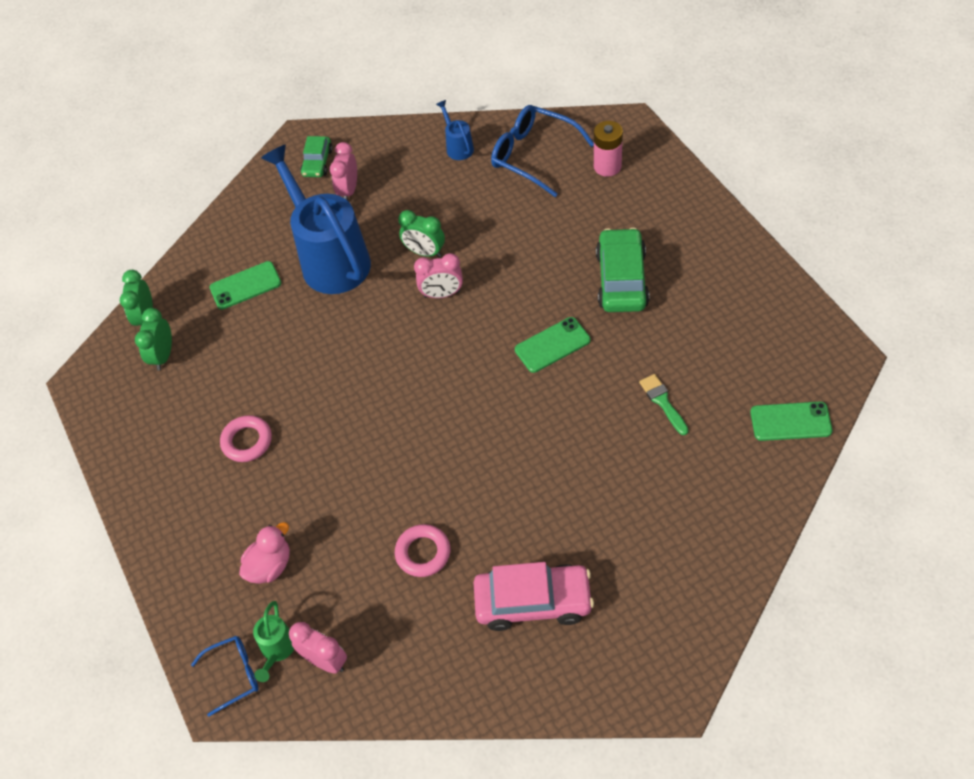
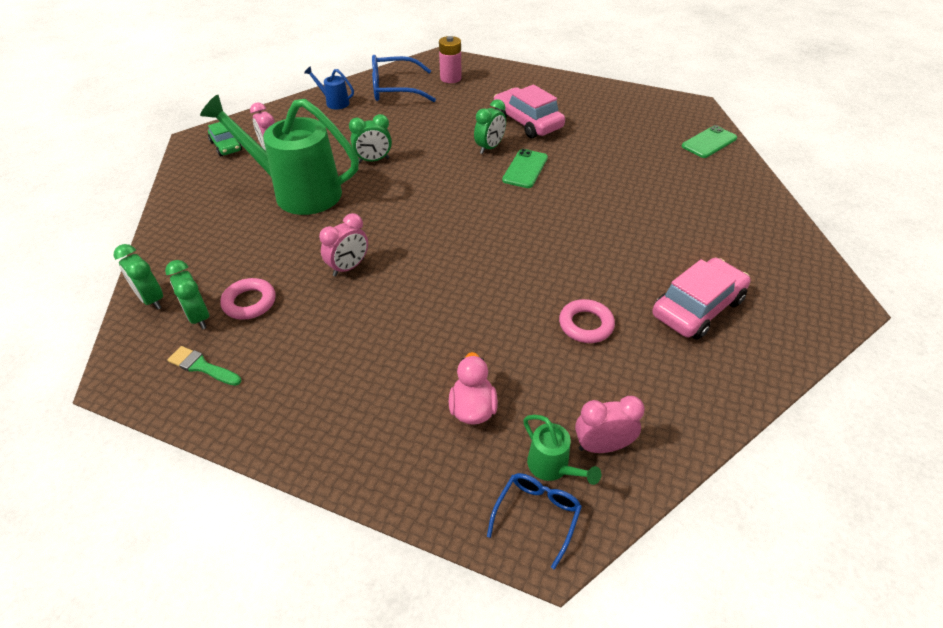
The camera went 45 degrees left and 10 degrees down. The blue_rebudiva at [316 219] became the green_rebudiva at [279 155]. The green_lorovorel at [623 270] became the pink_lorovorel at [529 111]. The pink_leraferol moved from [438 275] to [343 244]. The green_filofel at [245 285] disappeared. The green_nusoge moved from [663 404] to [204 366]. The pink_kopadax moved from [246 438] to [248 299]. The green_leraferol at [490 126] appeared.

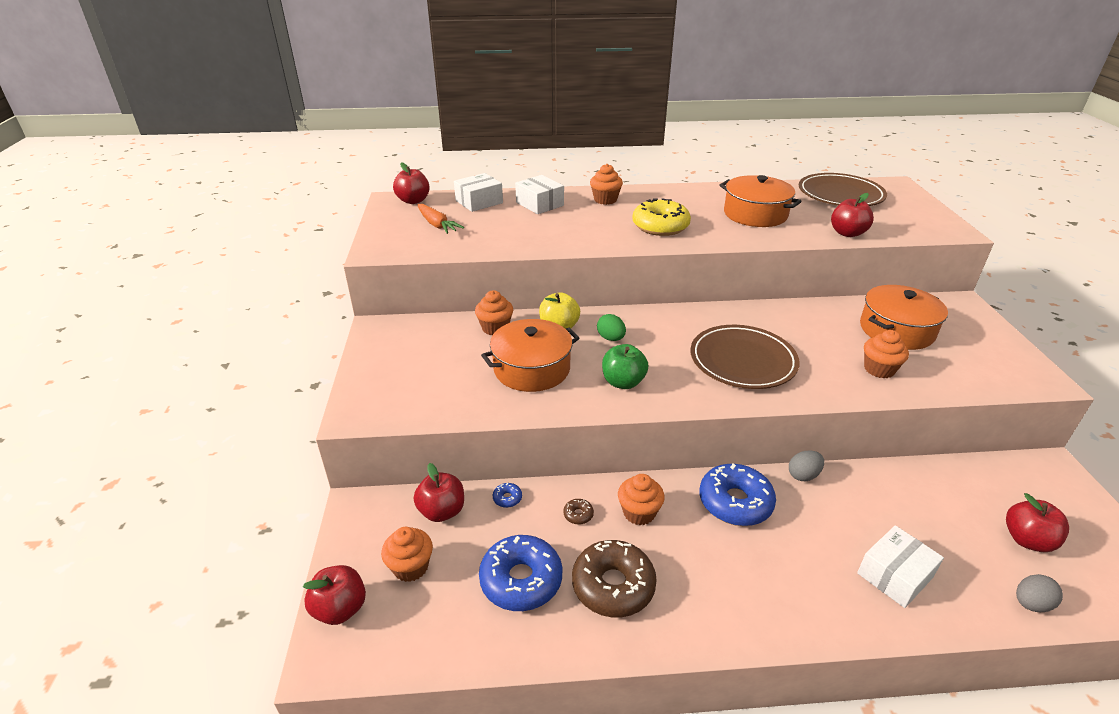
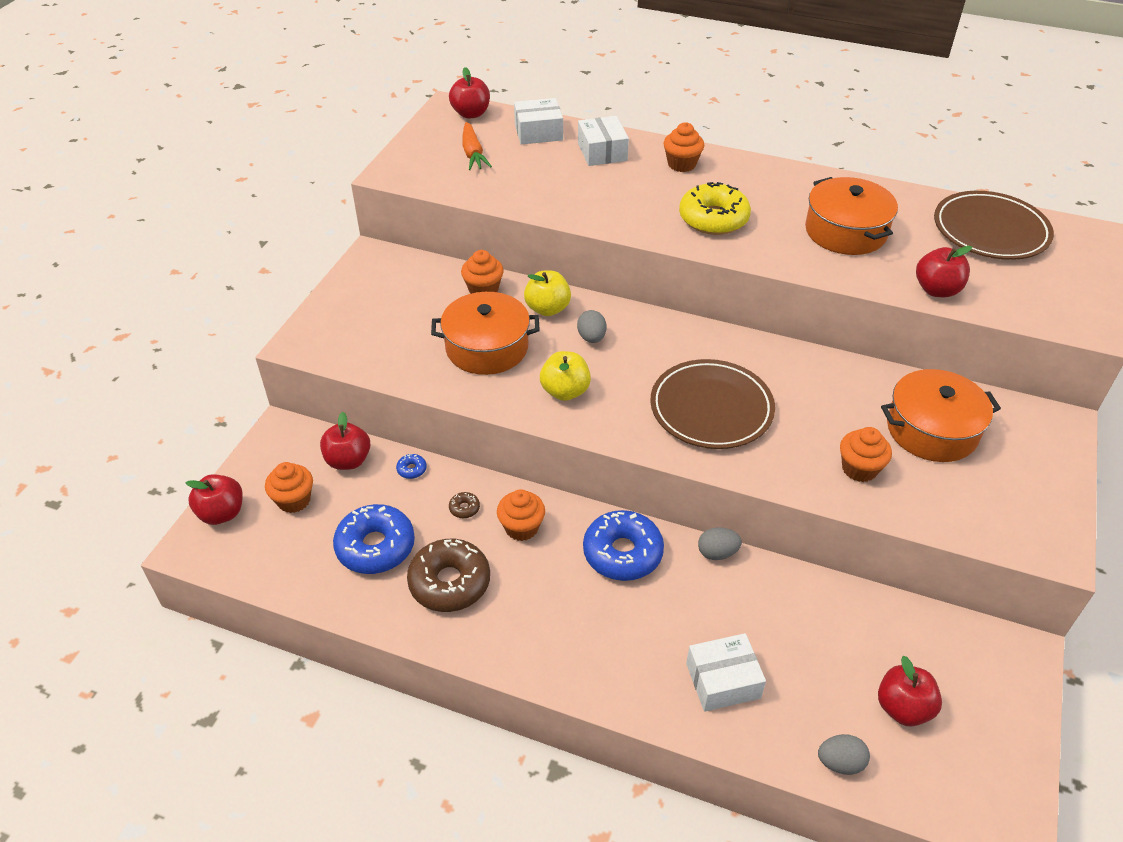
The camera went 25 degrees right and 10 degrees up. The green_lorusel at [611 327] became the grey_lorusel at [592 326]. The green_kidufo at [625 366] became the yellow_kidufo at [565 376].

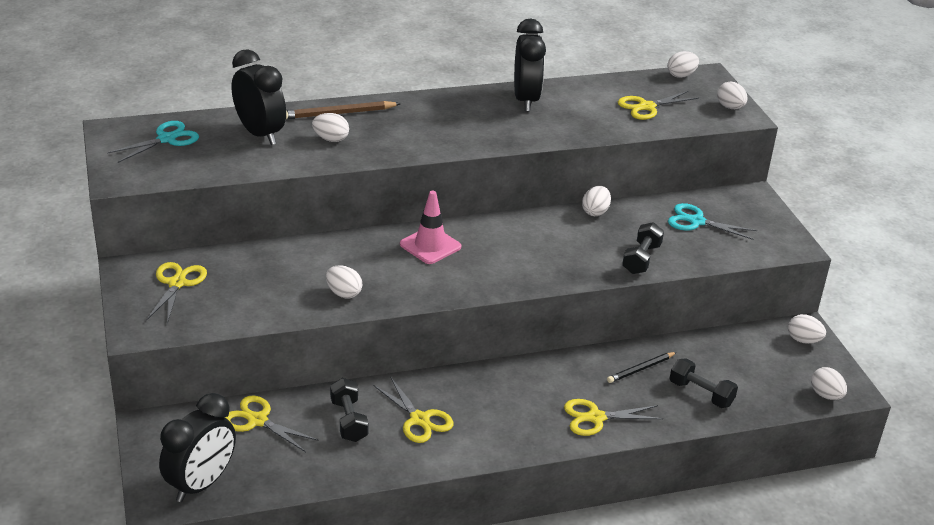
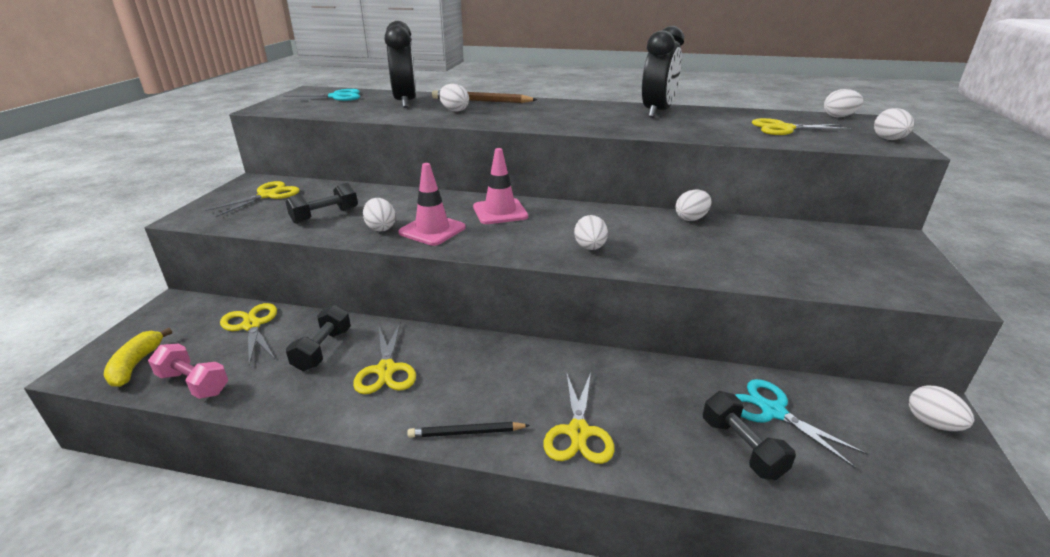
The camera went 30 degrees right and 5 degrees down. The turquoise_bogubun moved from [712 221] to [801 424]. The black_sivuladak moved from [643 248] to [322 203]. The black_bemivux moved from [642 367] to [468 430]. The white_lorusel moved from [829 383] to [591 232]. The black_leraferol at [197 447] was replaced by the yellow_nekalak at [137 357]. The yellow_bogubun at [613 417] turned 105 degrees counterclockwise. The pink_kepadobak at [432 204] appeared. The pink_sivuladak at [188 371] appeared.

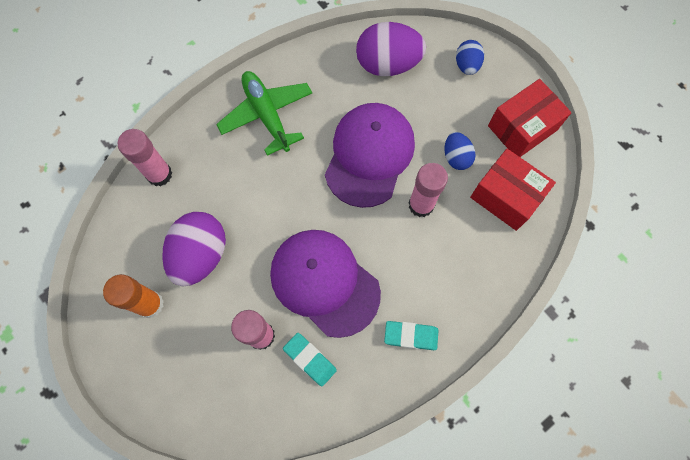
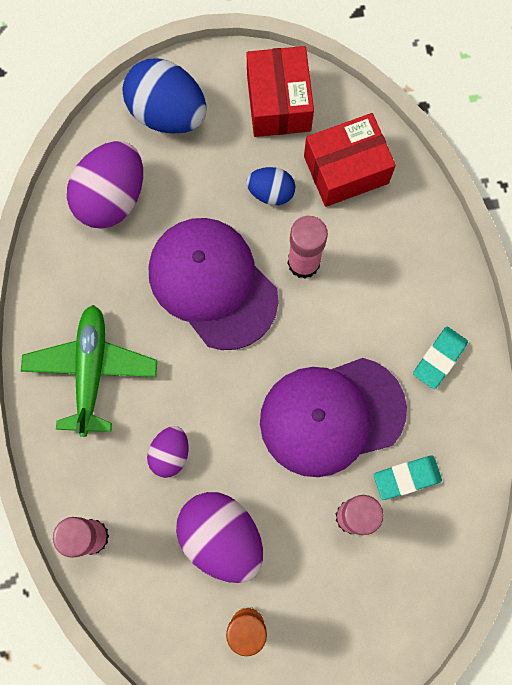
The camera went 60 degrees left and 5 degrees up. The blue_lorusel at [470 57] changed to 1.83 times the size. The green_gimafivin at [264 113] turned 90 degrees clockwise. The purple_lorusel at [167 452] appeared.

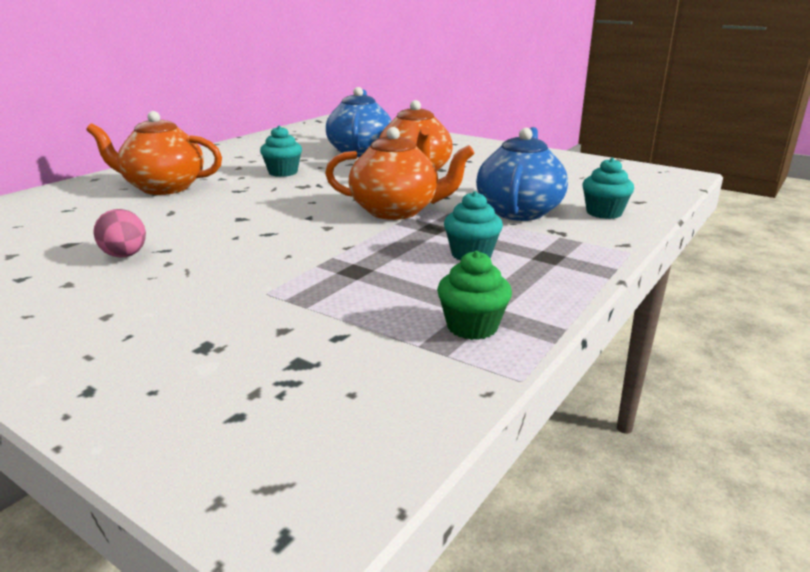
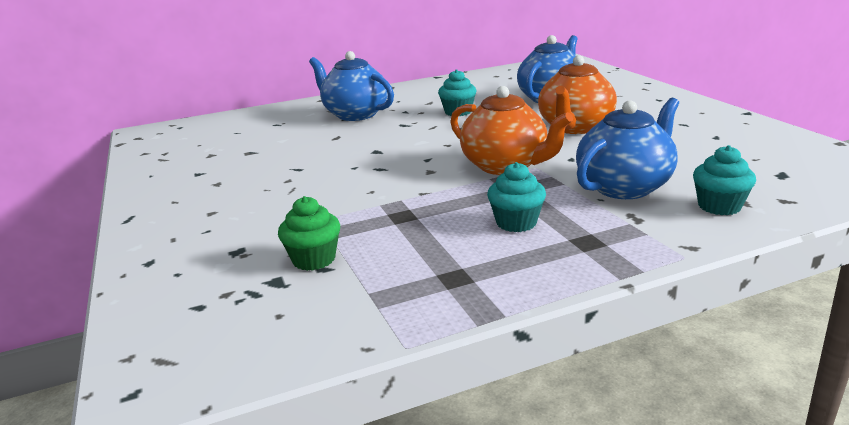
The camera went 35 degrees right and 0 degrees up. The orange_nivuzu at [154 153] became the blue_nivuzu at [351 86]. The pink_lorusel at [119 233] disappeared. The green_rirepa moved from [474 295] to [309 233].

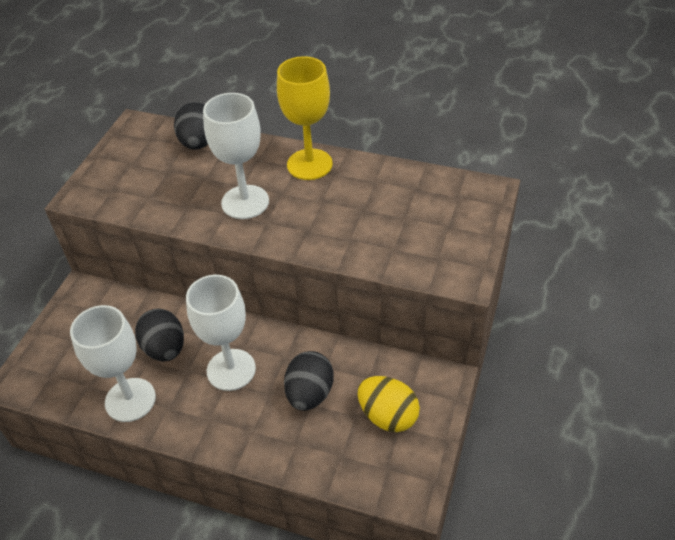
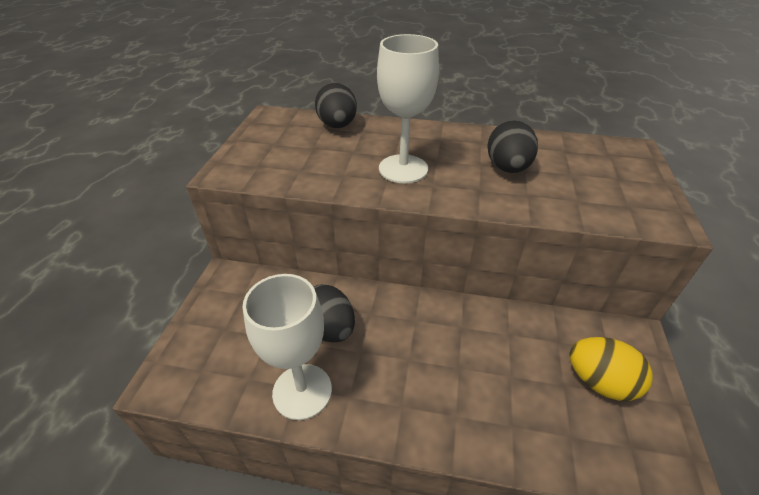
The camera went 10 degrees left and 5 degrees down. The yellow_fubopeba at [305 118] disappeared. The white_fubopeba at [221 333] disappeared. The black_lorusel moved from [309 381] to [512 146].

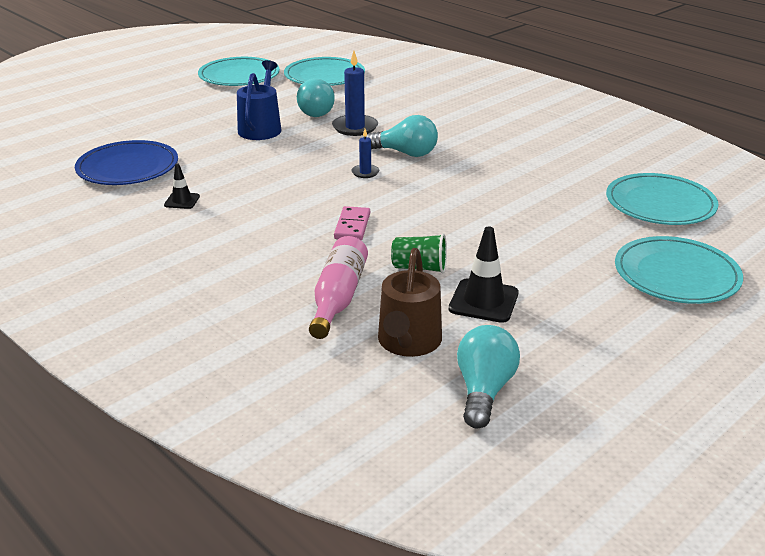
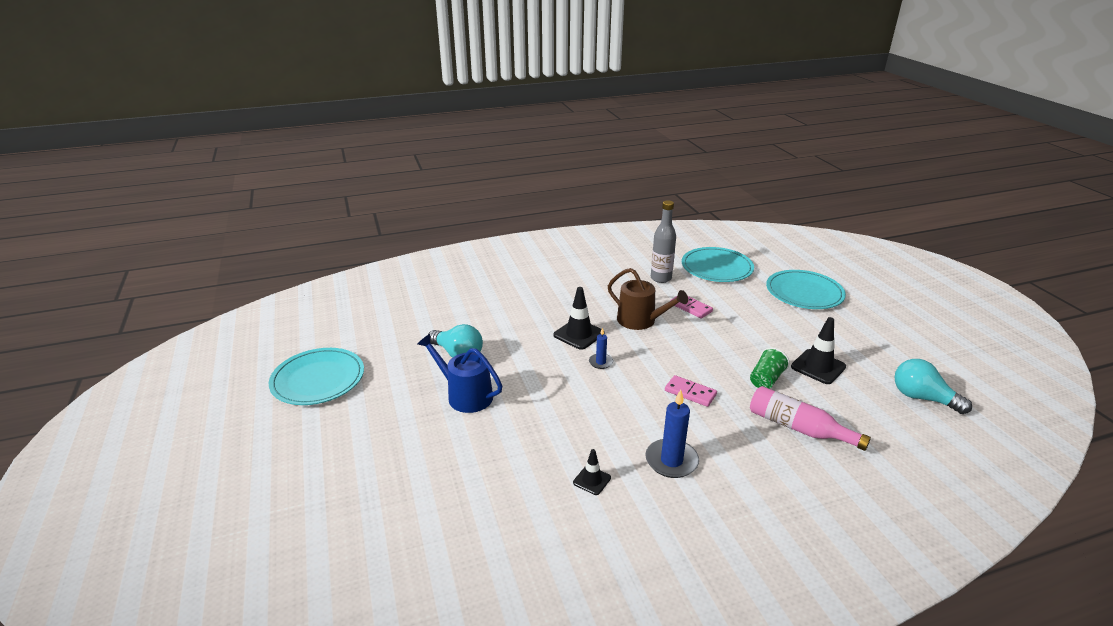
The camera went 65 degrees left and 0 degrees up. The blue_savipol moved from [355 93] to [672 434]. The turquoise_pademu at [324 71] disappeared. The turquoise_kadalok at [402 136] was replaced by the black_kepadobak at [578 318]. The blue_pademu at [126 162] disappeared. The brown_rebudiva moved from [410 302] to [648 299]. The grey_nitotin at [663 241] appeared. The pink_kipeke at [691 307] appeared.

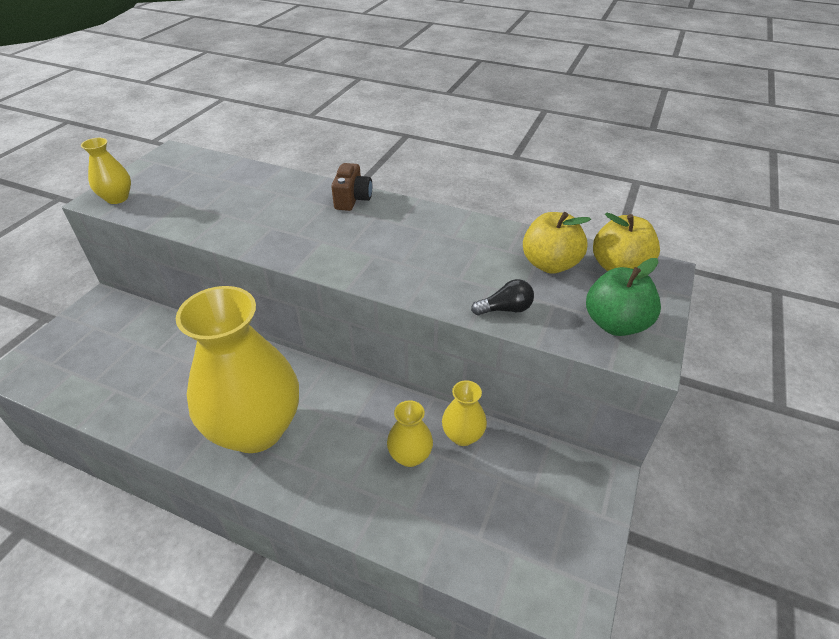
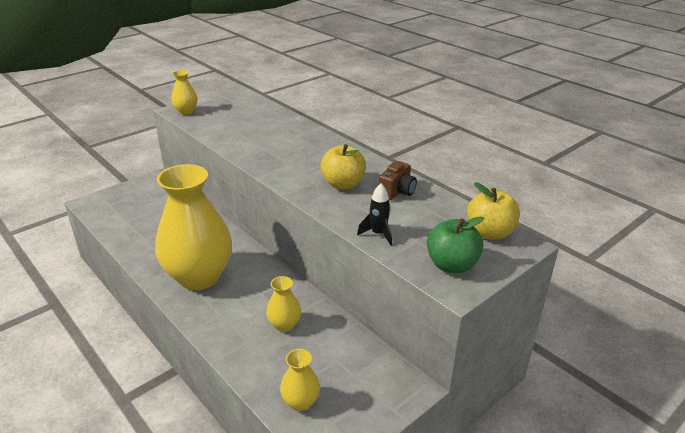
The camera went 25 degrees right and 10 degrees down. The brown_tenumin moved from [351 187] to [398 180]. The yellow_kidufo moved from [557 243] to [343 166]. The black_kadalok at [502 297] was replaced by the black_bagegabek at [374 214]. The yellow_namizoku moved from [464 413] to [300 380].

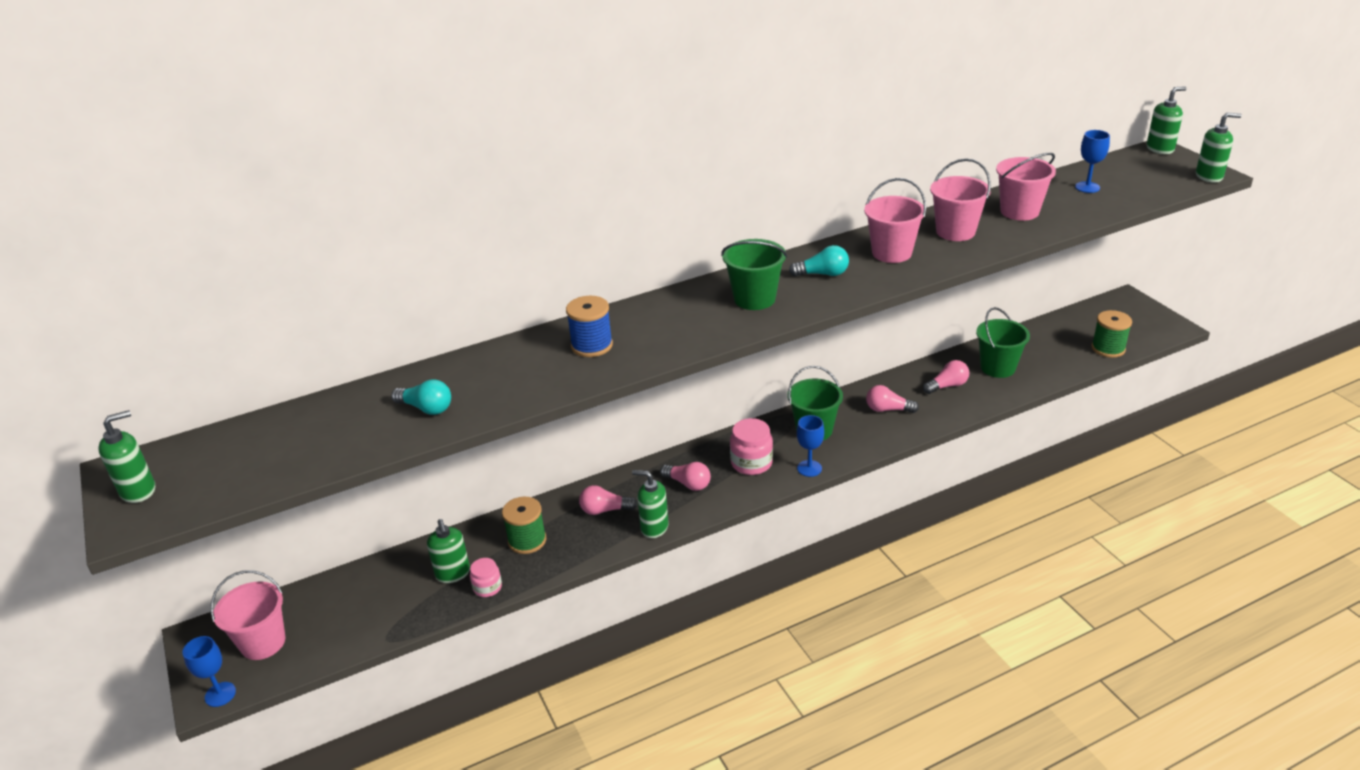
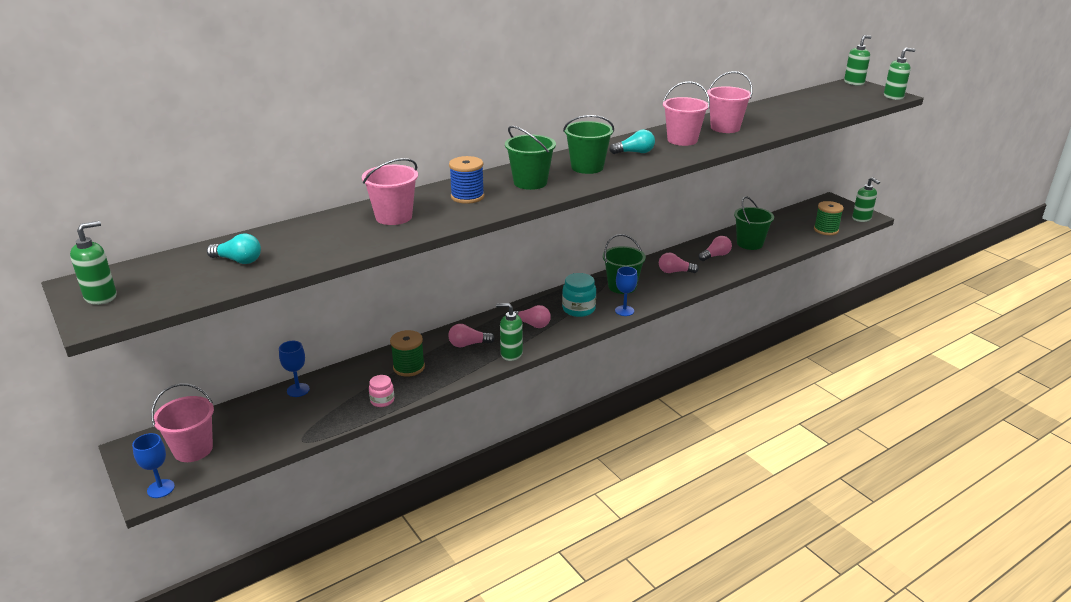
The camera went 10 degrees left and 5 degrees down. The blue_fubopeba moved from [1092 161] to [294 369]. The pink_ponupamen moved from [1026 187] to [390 191]. The turquoise_kadalok moved from [421 397] to [234 249]. The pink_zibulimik at [751 446] became the turquoise_zibulimik at [579 295]. The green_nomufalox moved from [448 551] to [866 199]. The green_ponupamen at [530 158] appeared.

